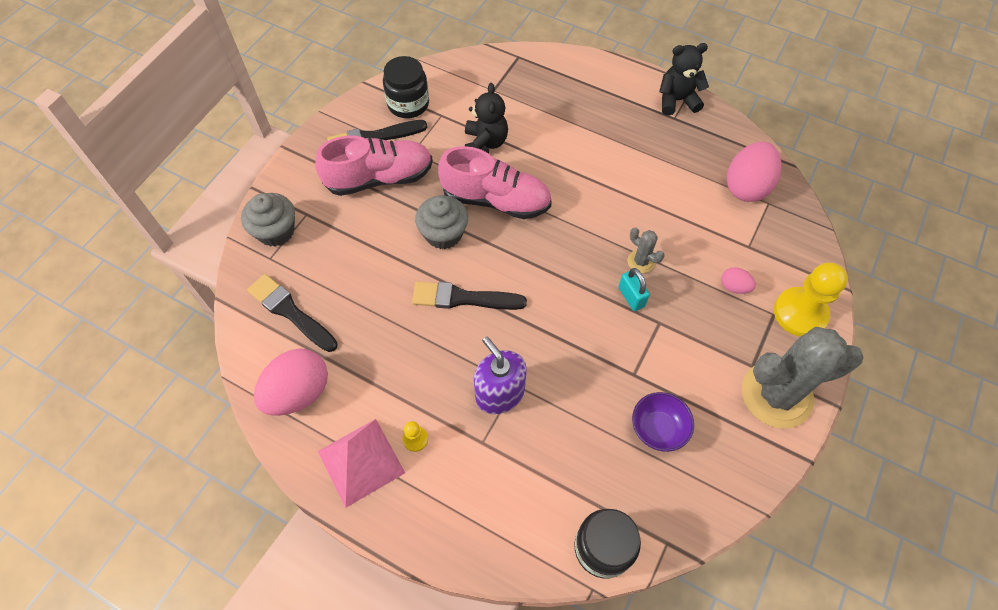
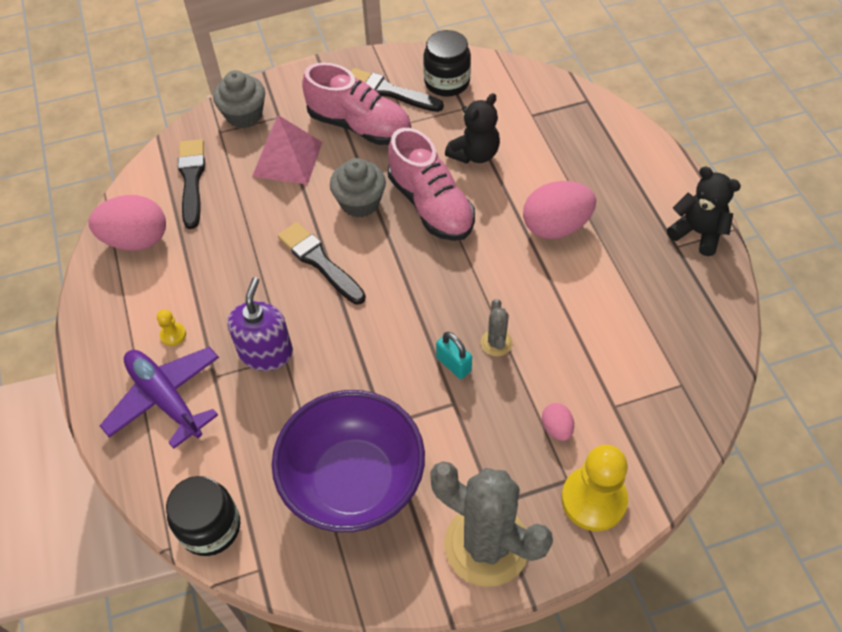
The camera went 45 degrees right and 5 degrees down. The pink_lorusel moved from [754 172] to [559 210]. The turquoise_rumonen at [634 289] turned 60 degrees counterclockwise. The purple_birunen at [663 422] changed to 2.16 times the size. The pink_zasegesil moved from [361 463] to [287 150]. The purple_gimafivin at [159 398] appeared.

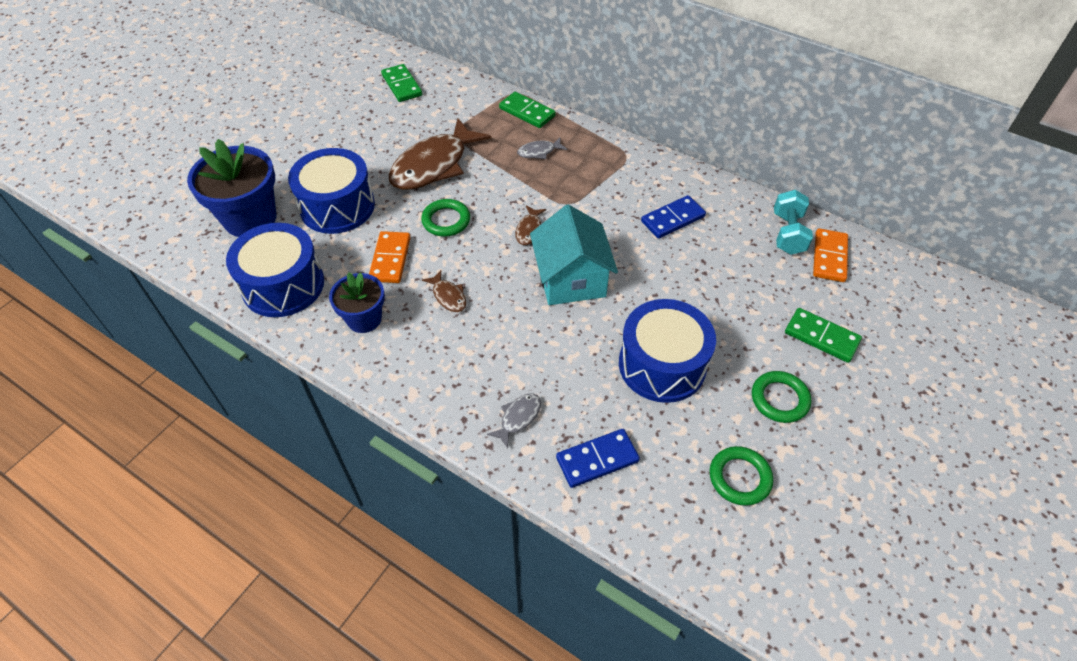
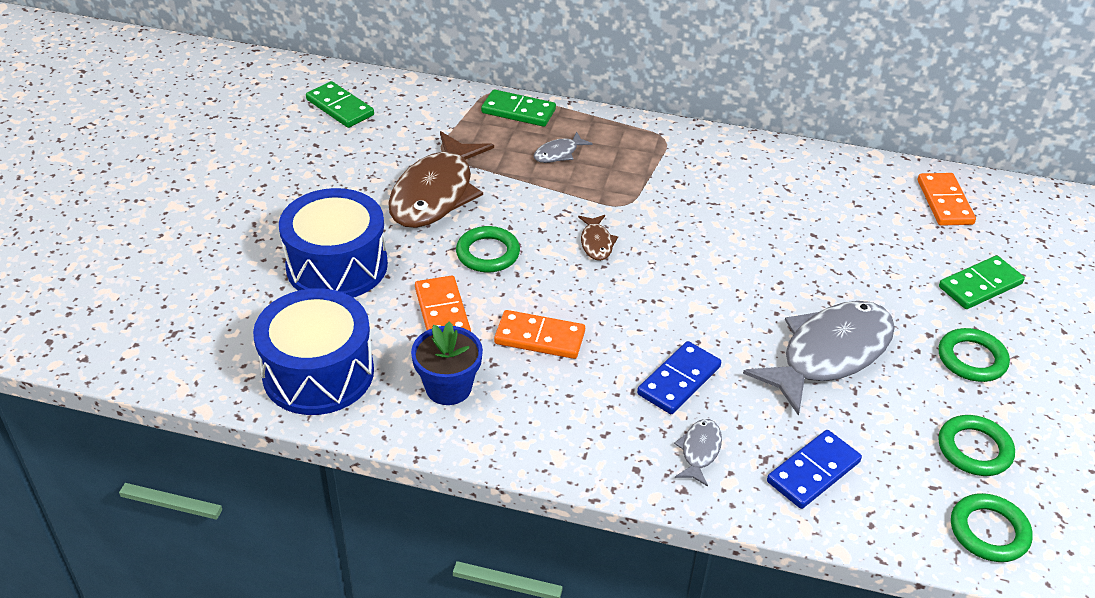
The camera went 20 degrees left and 10 degrees down. The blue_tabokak at [231 188] disappeared. The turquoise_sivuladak at [793 222] disappeared. The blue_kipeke moved from [673 217] to [679 377]. The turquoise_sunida at [574 255] disappeared. The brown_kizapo at [444 291] was replaced by the orange_kipeke at [539 334]. The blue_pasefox at [667 351] was replaced by the grey_kizapo at [819 358]. The green_kipeke at [823 335] turned 45 degrees counterclockwise. The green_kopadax at [992 527] appeared.

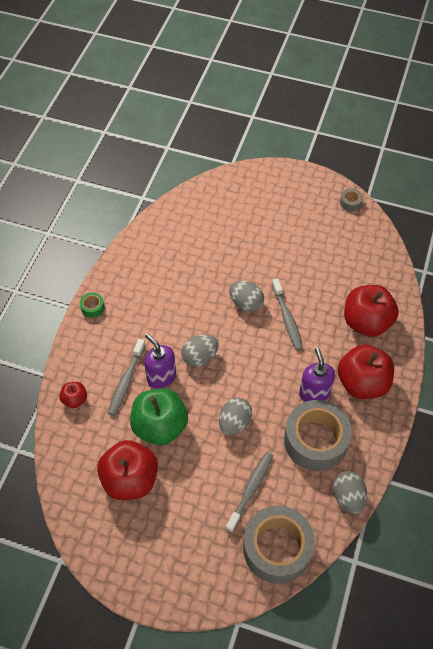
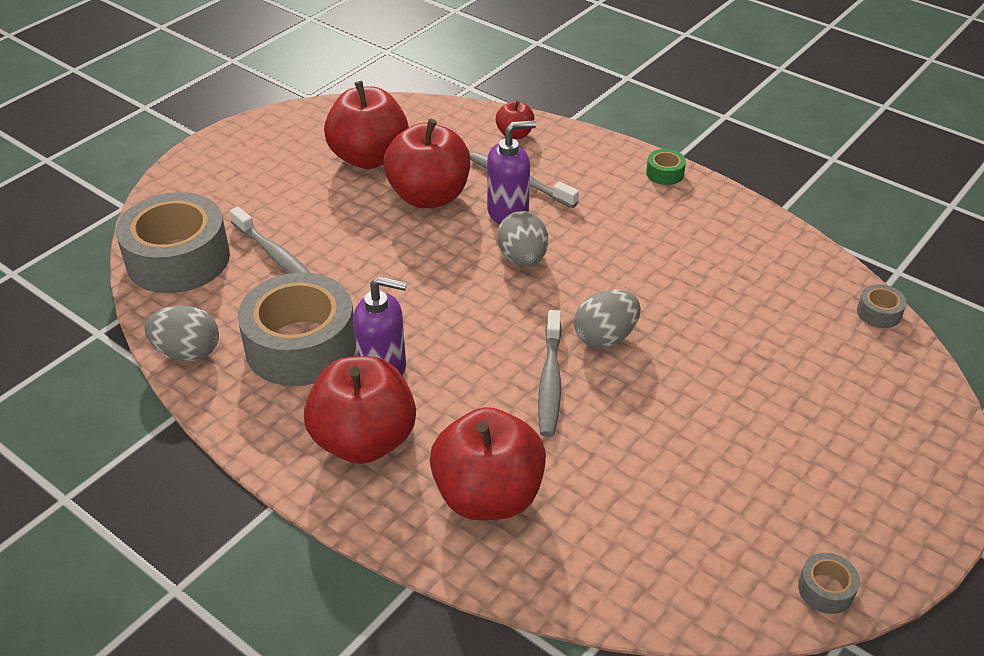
The camera went 110 degrees right and 15 degrees down. The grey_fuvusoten at [287 314] turned 90 degrees counterclockwise. The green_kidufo at [159 416] became the red_kidufo at [426 163]. The grey_lorusel at [235 417] disappeared. The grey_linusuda at [882 306] appeared.

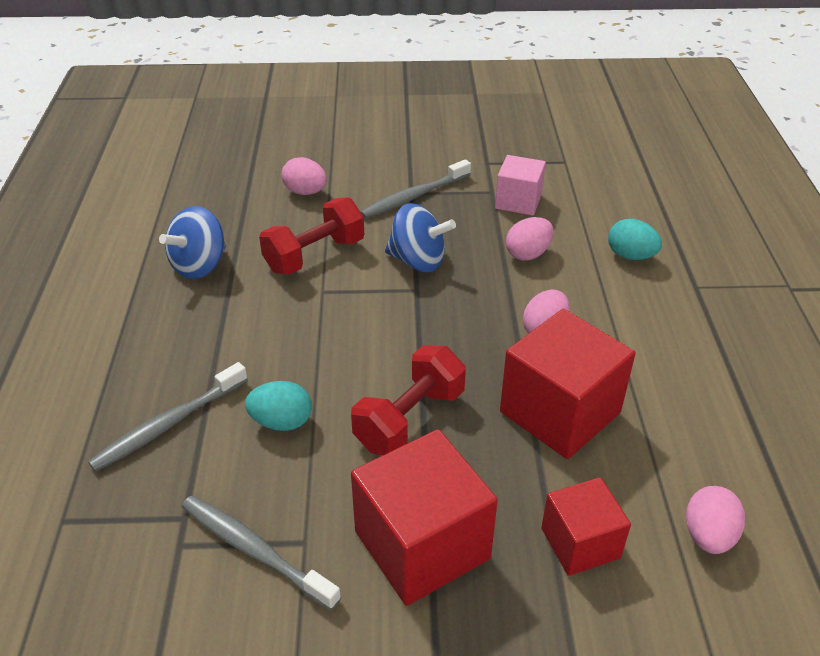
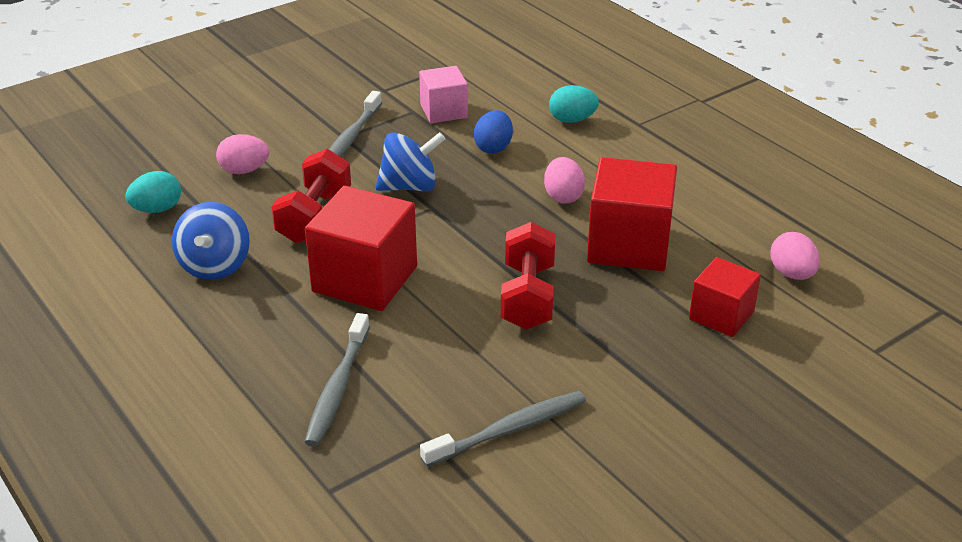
The camera went 35 degrees left and 5 degrees down. The pink_lorusel at [530 239] became the blue_lorusel at [493 132]. The turquoise_lorusel moved from [278 406] to [153 192]. The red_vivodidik moved from [424 517] to [361 248]. The grey_fuvusoten at [261 553] turned 150 degrees clockwise.

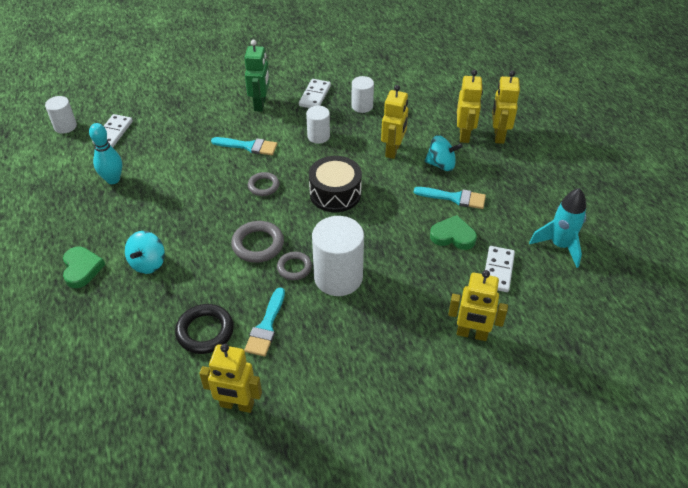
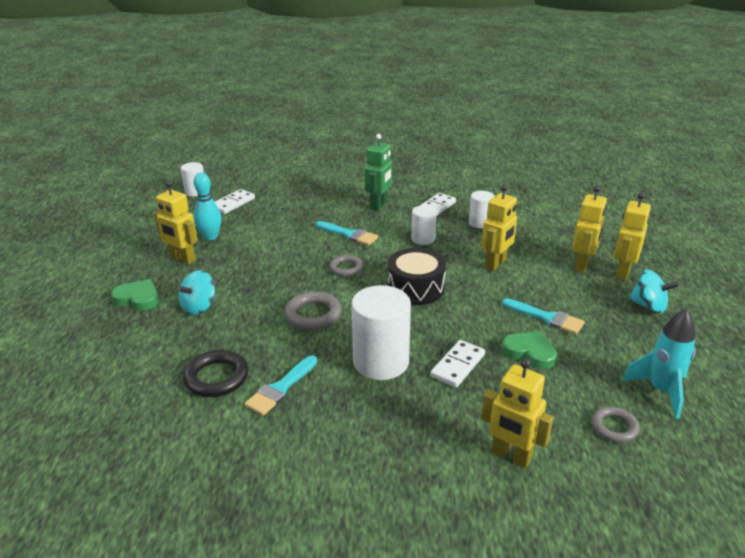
The camera went 20 degrees right and 15 degrees down. The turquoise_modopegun moved from [444 153] to [654 291]. The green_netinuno at [84 267] turned 75 degrees counterclockwise. The white_kipeke moved from [500 269] to [457 363]. The grey_kopadax moved from [294 266] to [616 425]. The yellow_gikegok moved from [230 378] to [175 223].

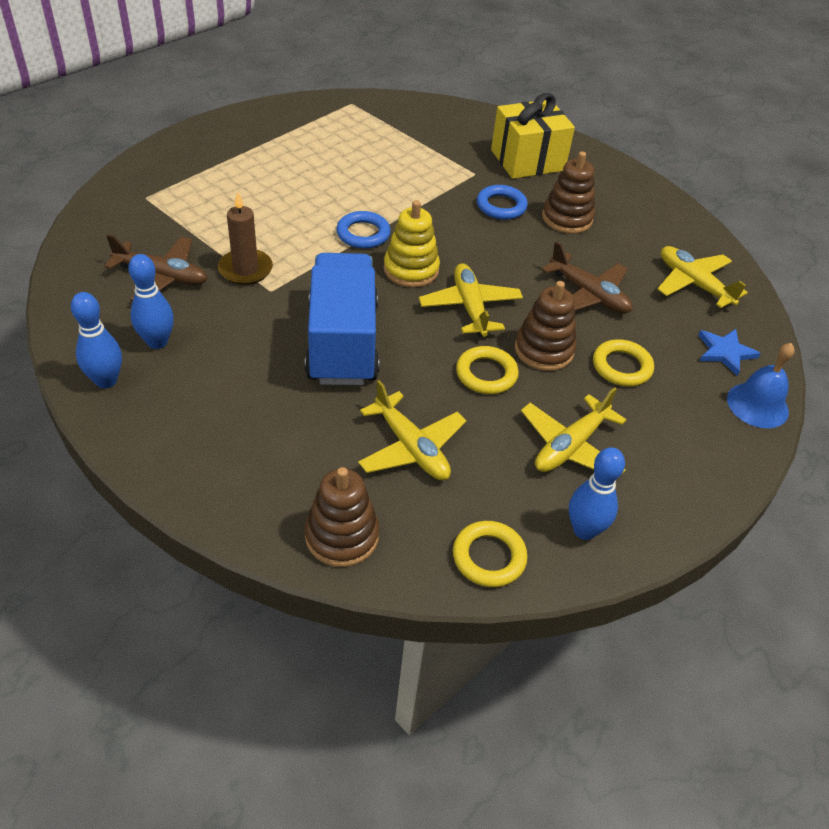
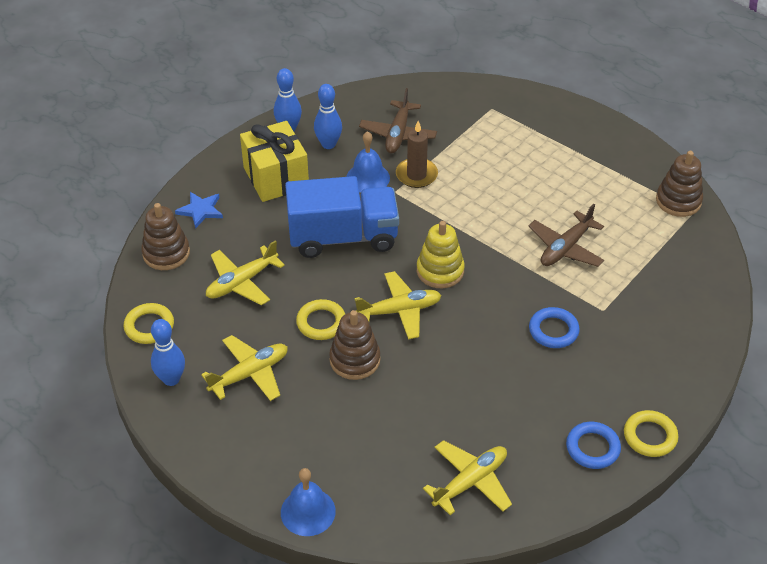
The camera went 90 degrees right and 0 degrees up. The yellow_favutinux moved from [533 136] to [274 161]. The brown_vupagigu moved from [568 193] to [679 184]. The blue_kopadax moved from [363 230] to [593 445]. The brown_gimafivin moved from [587 277] to [566 235]. The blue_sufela moved from [729 352] to [199 210]. The yellow_kopadax moved from [623 362] to [651 433]. The yellow_gimafivin at [573 431] turned 105 degrees clockwise. The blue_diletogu at [368 161] appeared.

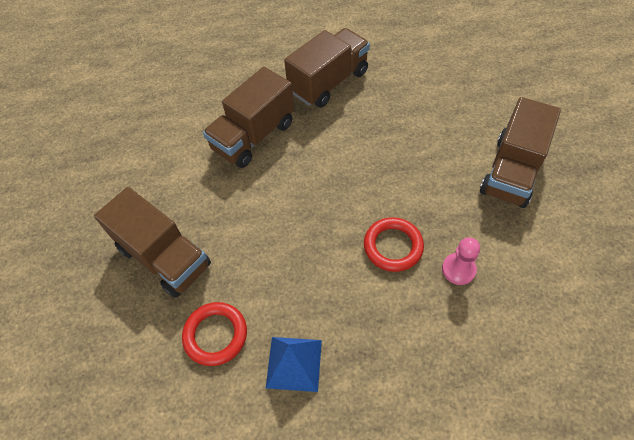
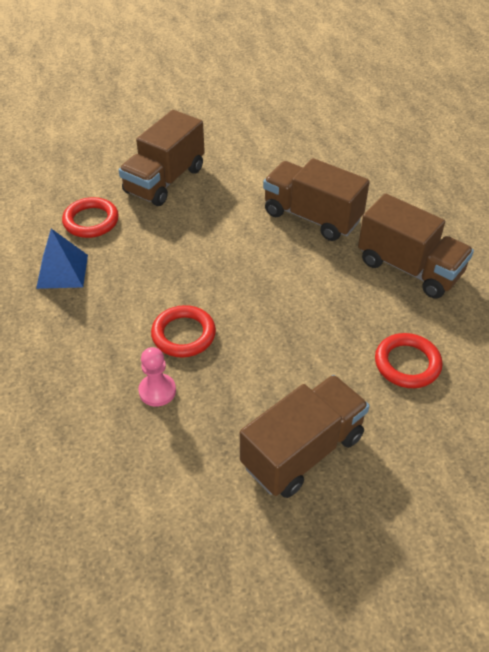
The camera went 80 degrees right and 10 degrees down. The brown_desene at [520 152] turned 120 degrees clockwise. The red_kopadax at [408 360] appeared.

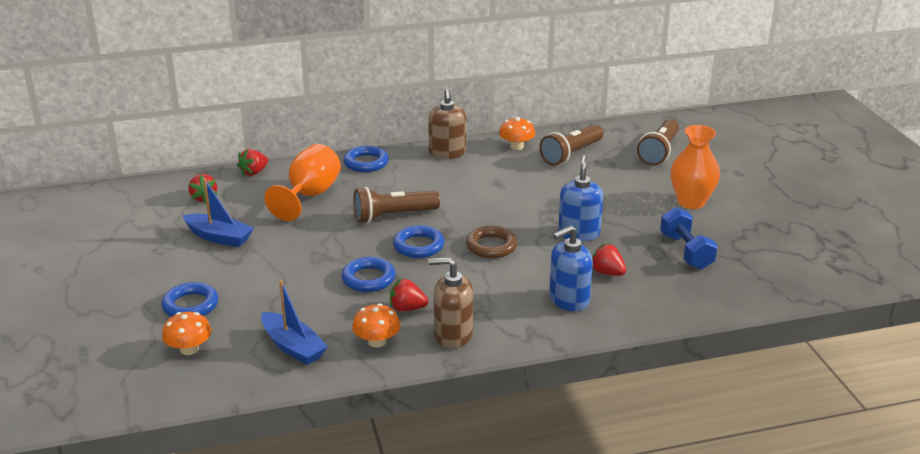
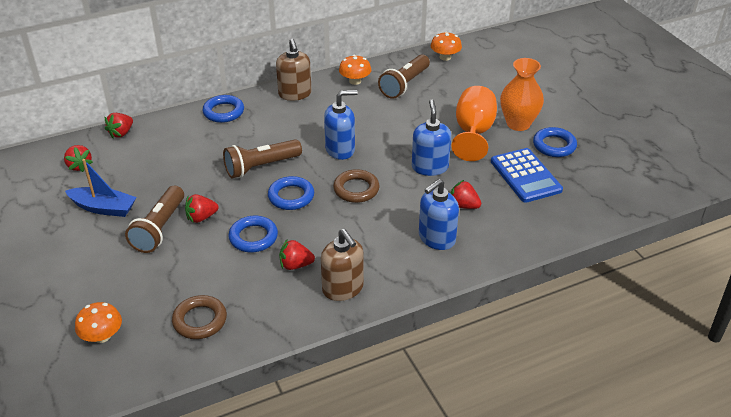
The camera went 10 degrees left and 10 degrees up. The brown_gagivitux moved from [658 142] to [154 219]. The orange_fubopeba moved from [302 182] to [474 123]. The blue_sivuladak at [689 238] was replaced by the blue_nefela at [527 175]. The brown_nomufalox at [450 302] turned 120 degrees counterclockwise. The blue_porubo at [294 322] was replaced by the brown_kopadax at [199 317]. The blue_kopadax moved from [189 299] to [555 142]. The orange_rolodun moved from [376 325] to [446 46]. The blue_nomufalox at [341 125] appeared. The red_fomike at [202 208] appeared.

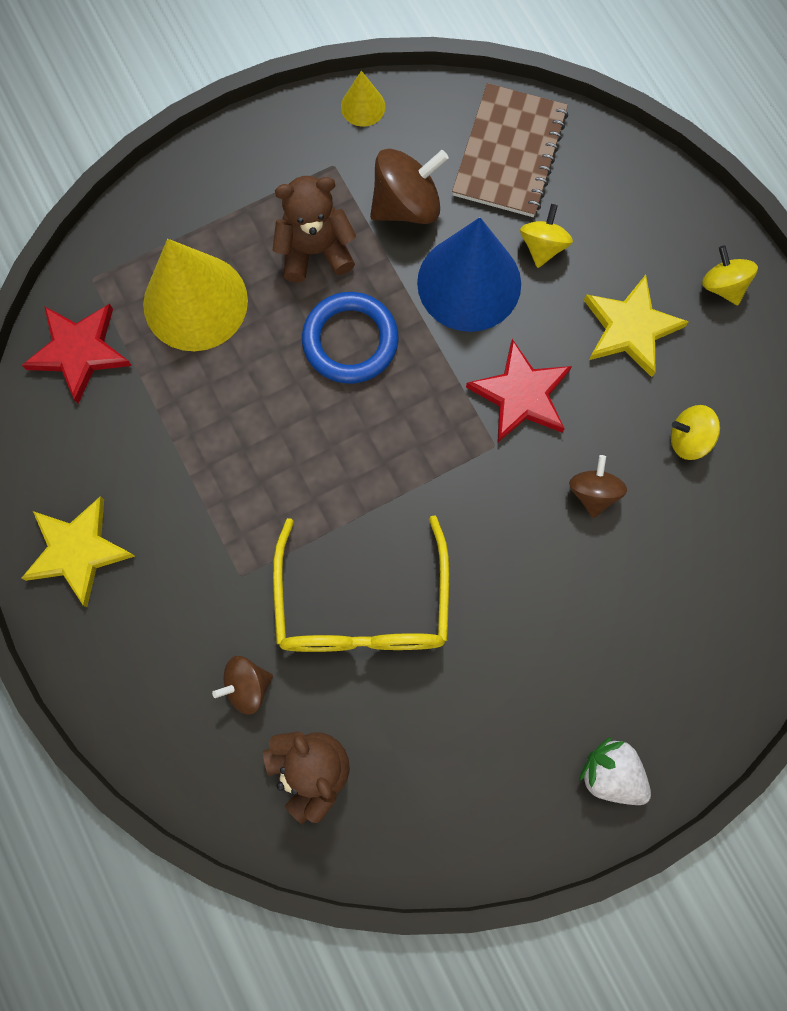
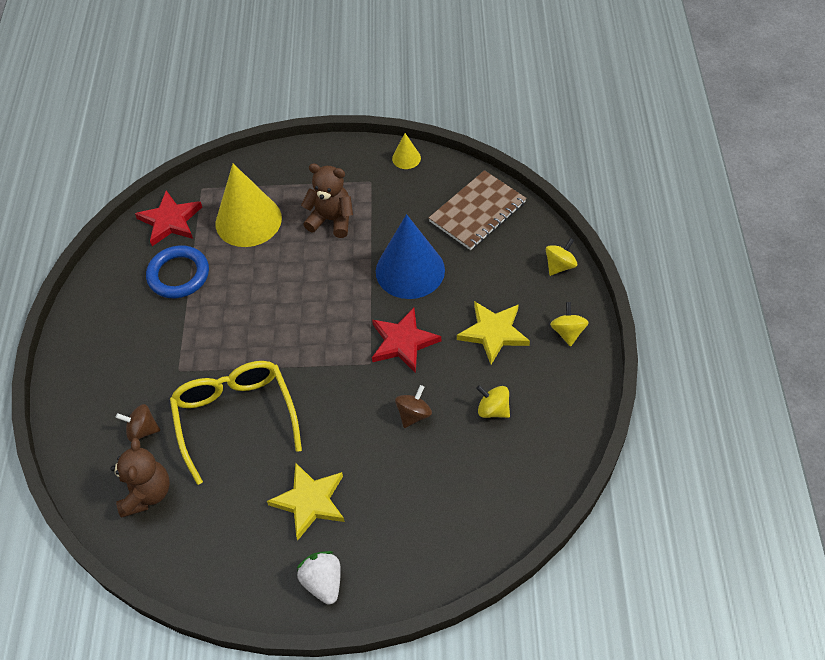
The camera went 30 degrees right and 20 degrees down. The brown_modopegun at [409 186] disappeared. The yellow_modopegun moved from [546 236] to [561 257]. The blue_kopadax moved from [350 338] to [177 271]. The yellow_sufela moved from [78 551] to [306 501]. The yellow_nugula at [361 584] turned 135 degrees clockwise.

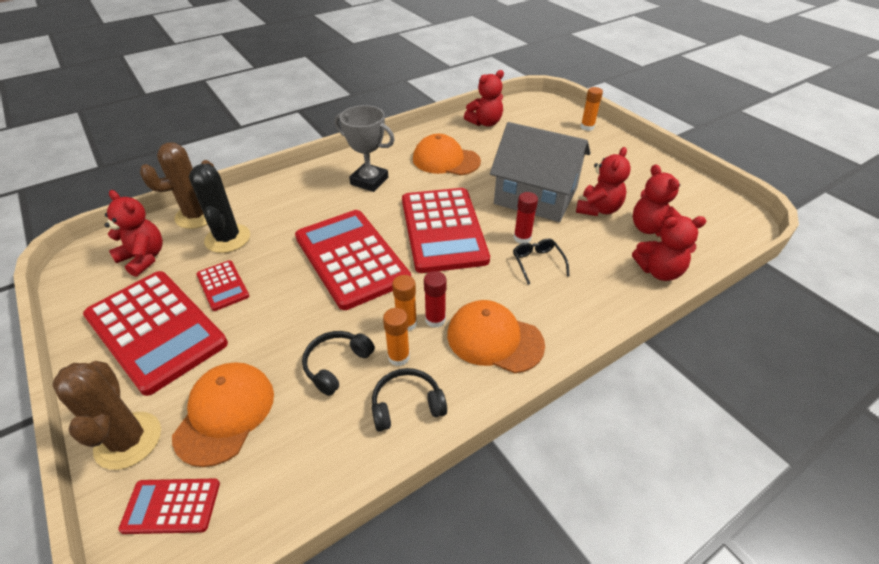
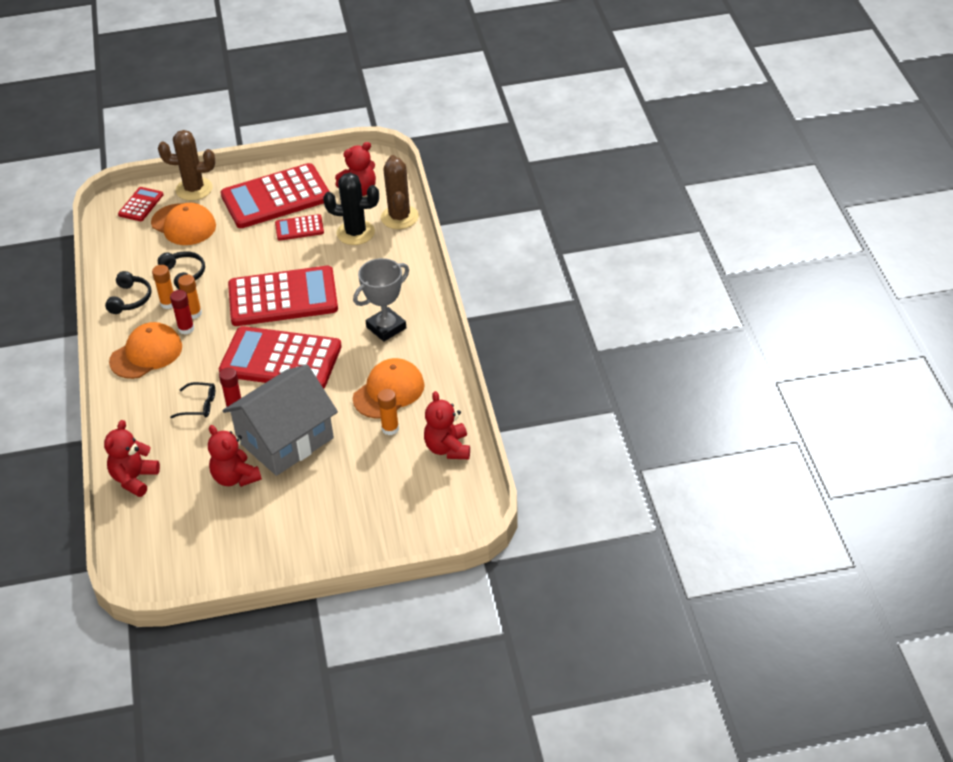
The camera went 115 degrees right and 0 degrees up. The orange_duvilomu moved from [592 109] to [388 412]. The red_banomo at [657 200] disappeared.

